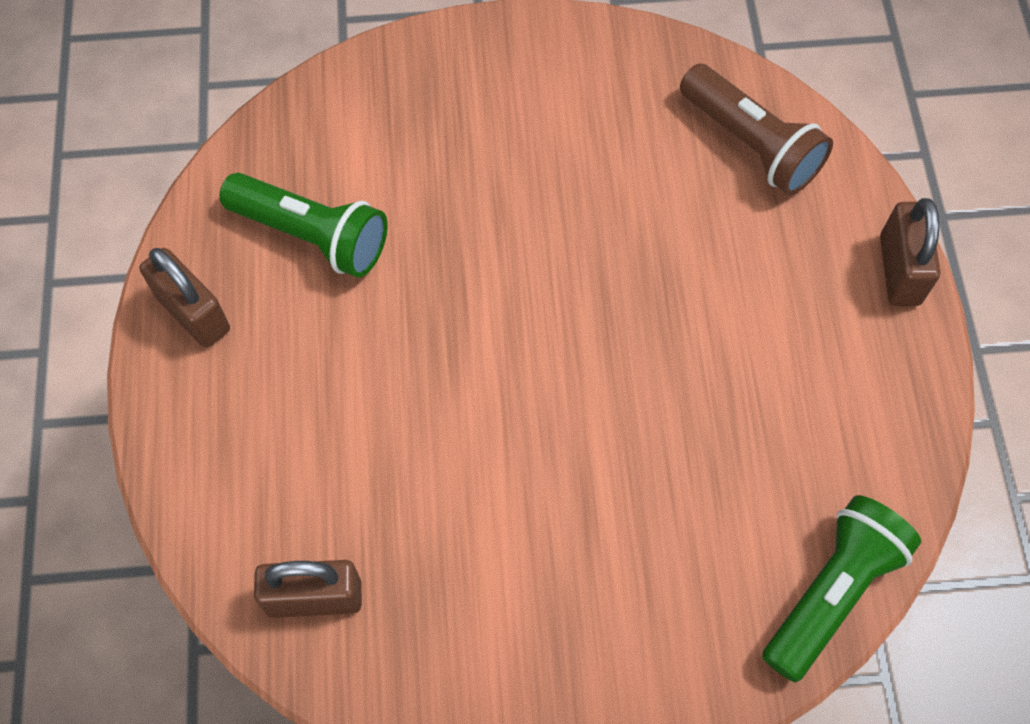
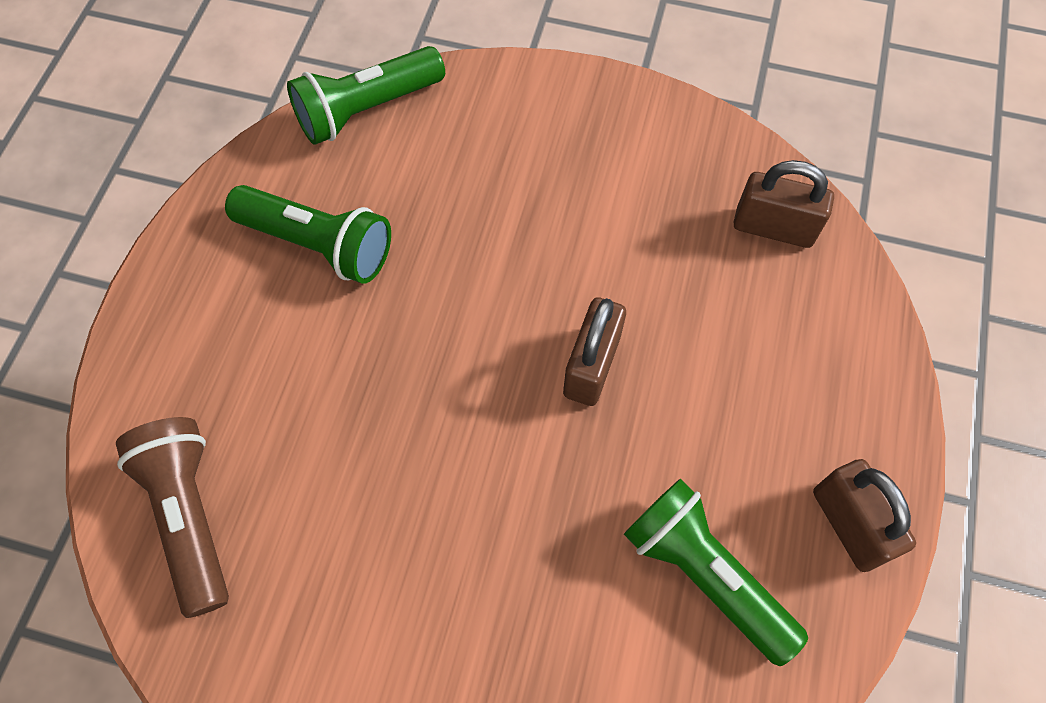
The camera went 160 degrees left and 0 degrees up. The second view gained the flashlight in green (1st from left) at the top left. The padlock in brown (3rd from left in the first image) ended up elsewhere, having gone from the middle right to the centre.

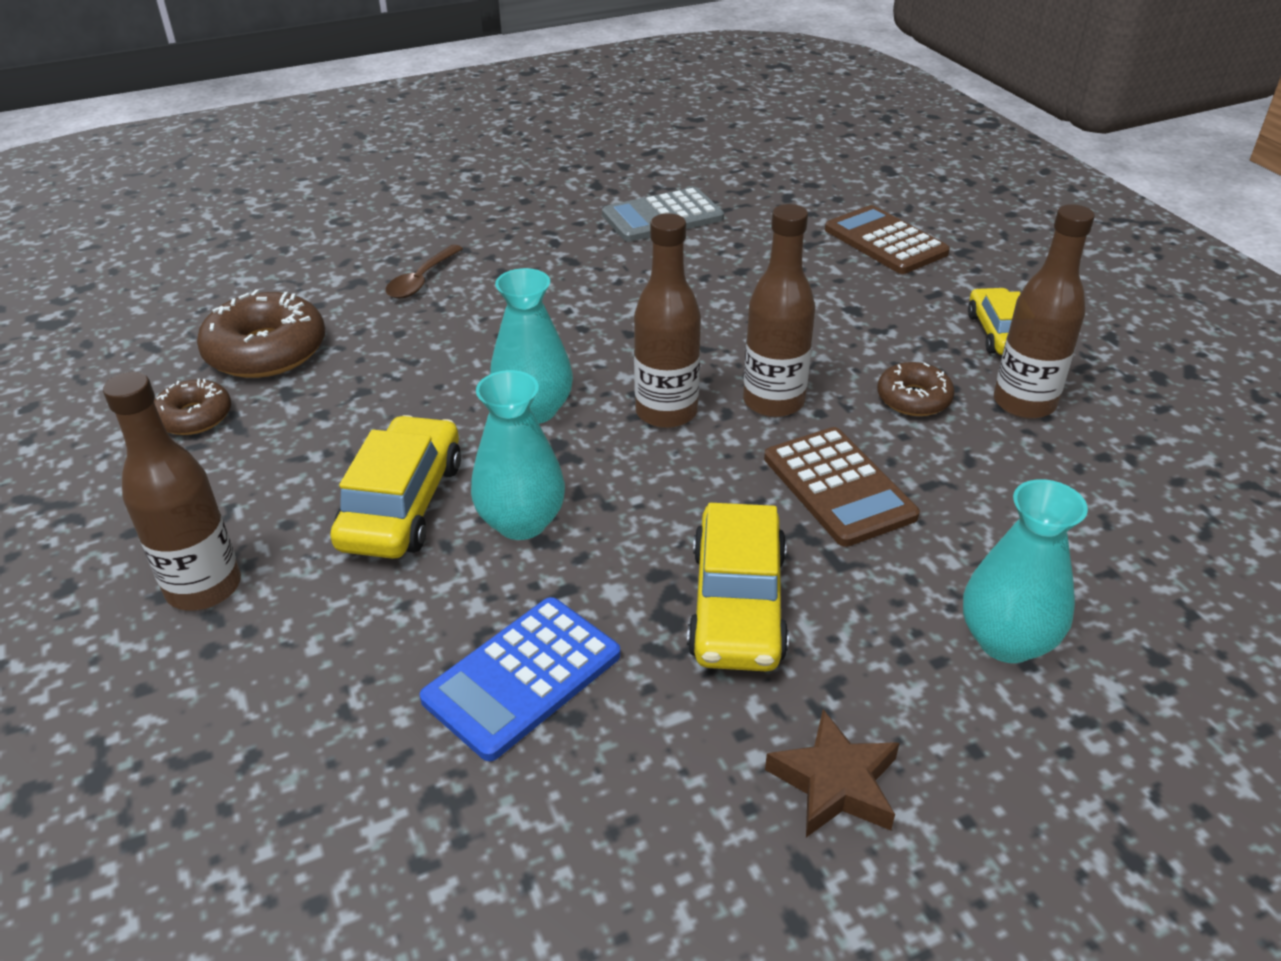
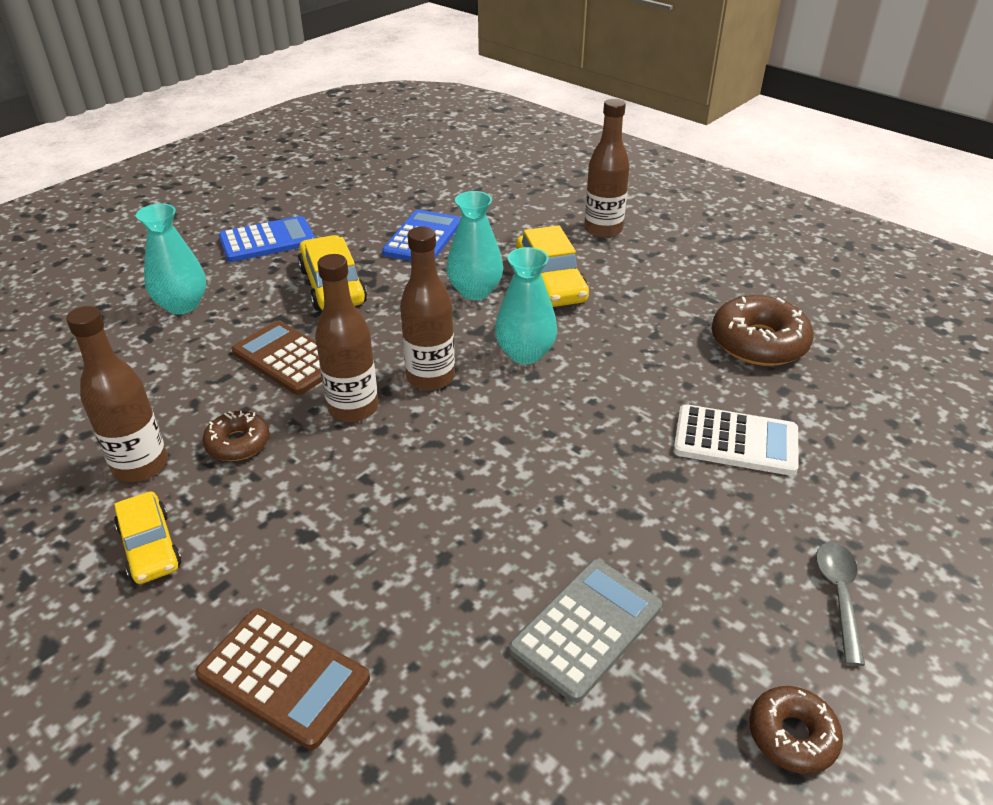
The camera went 155 degrees right and 0 degrees up. The second view gained the spoon in grey at the bottom right. The donut in brown (1st from left in the first image) ended up elsewhere, having gone from the middle left to the bottom right. Where the spoon in brown stood at the top left, the calculator in white came to stand at the middle right. Where the star in brown stood at the bottom centre, the calculator in blue (1st from left) came to stand at the top left.

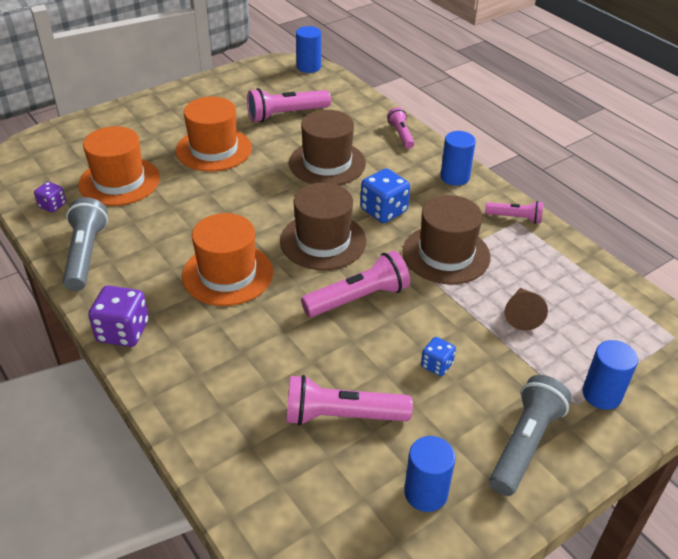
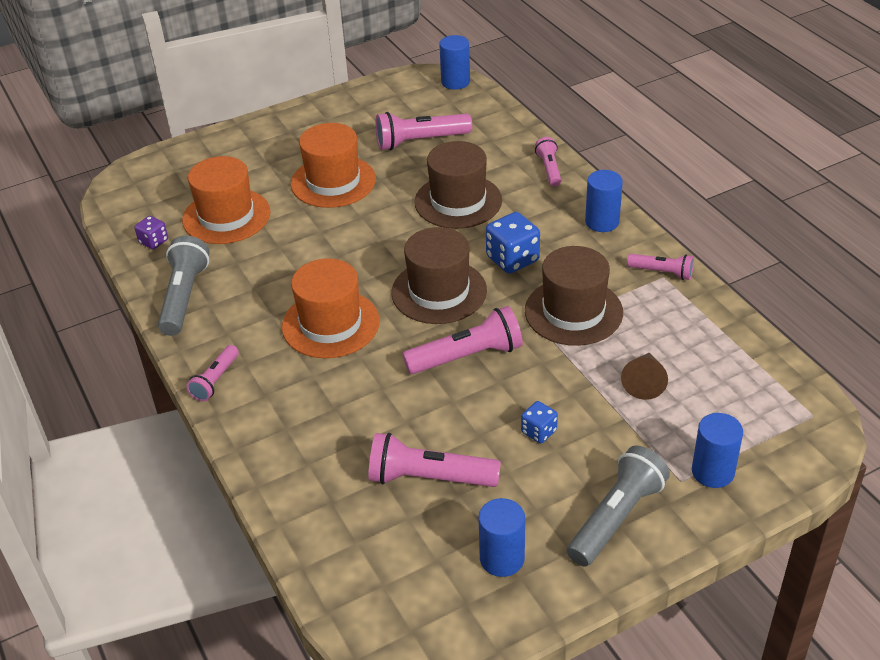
The camera went 10 degrees right and 0 degrees up. Where the dice in purple (2nd from left) stood at the middle left, the flashlight in pink (1st from left) came to stand at the middle left.

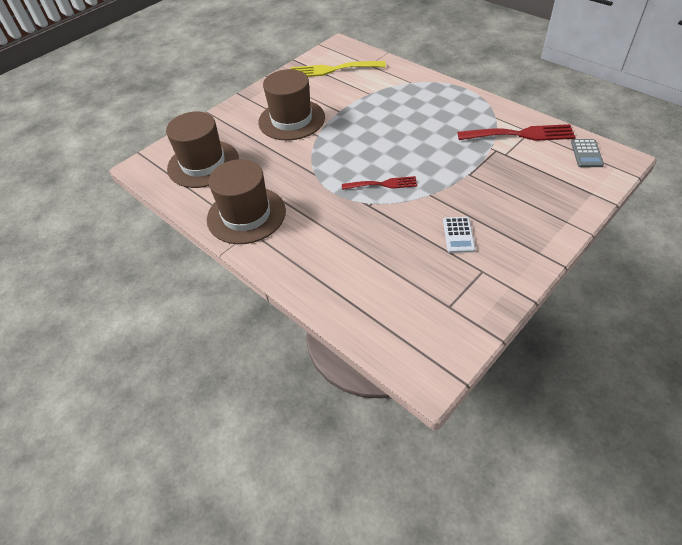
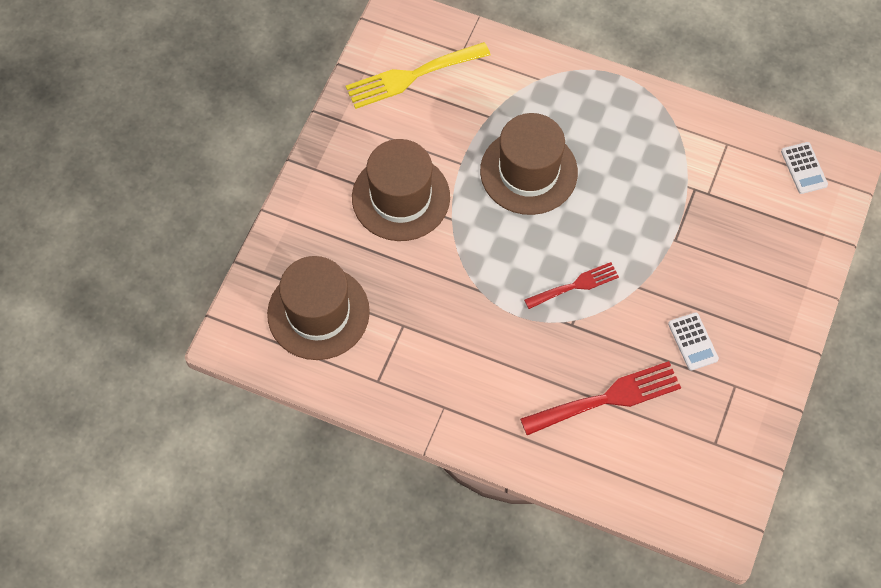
The camera went 25 degrees left and 15 degrees up. The hat in brown (2nd from left in the first image) ended up elsewhere, having gone from the centre to the top centre. The fork in red (2nd from left) ended up elsewhere, having gone from the top right to the bottom right. What was the calculator in grey at the top right turned into the calculator in white (2nd from left) at the top right.

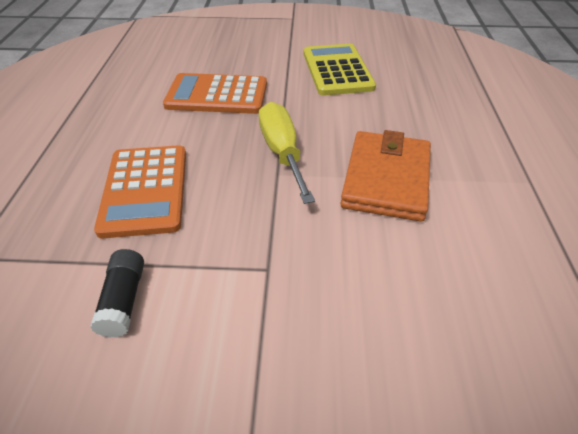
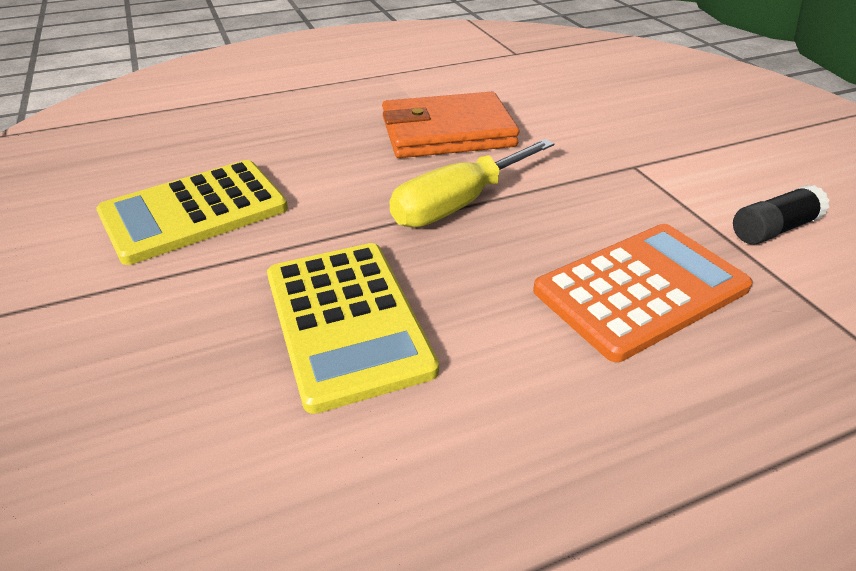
The camera went 115 degrees left and 5 degrees down. What was the calculator in orange (2nd from left) at the top centre turned into the calculator in yellow (2nd from left) at the centre.

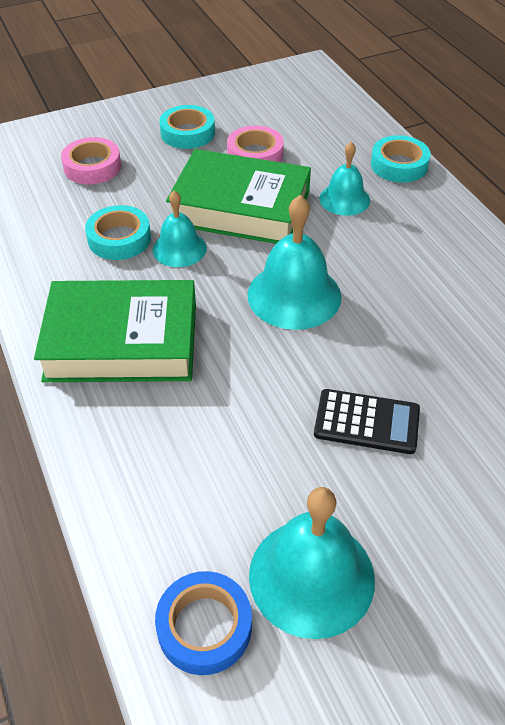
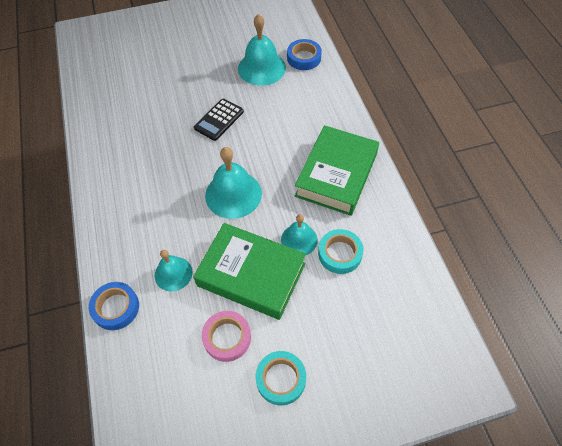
The camera went 170 degrees left and 10 degrees up. The second view lost the tape in pink (1st from left) at the top left. What was the tape in turquoise (3rd from left) at the top right turned into the tape in blue (1st from left) at the bottom left. The book in green (1st from left in the first image) at the middle left ended up facing another way, 75 degrees counterclockwise from before. The calculator in black at the middle right ended up facing another way, 75 degrees counterclockwise from before.

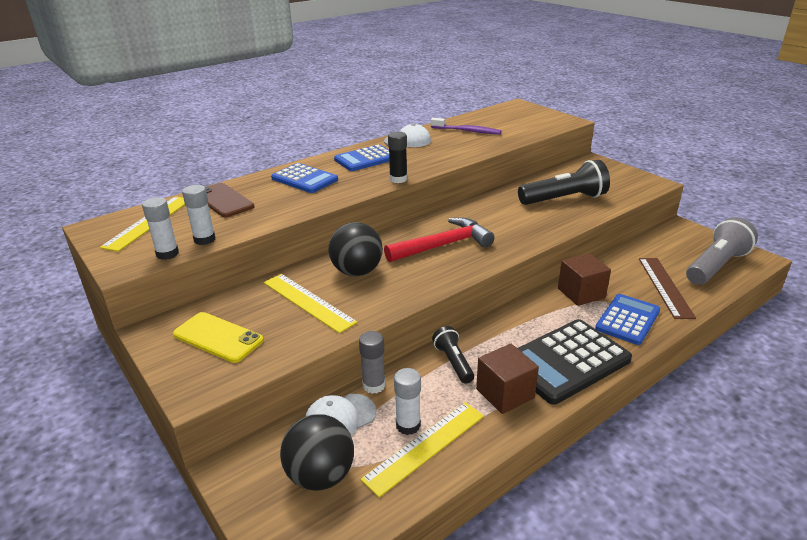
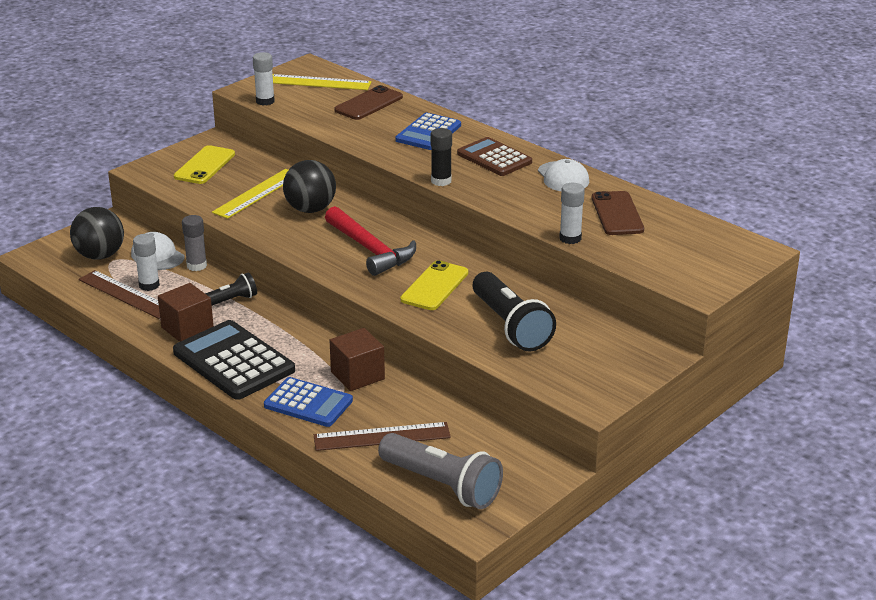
The camera went 80 degrees right and 0 degrees up. The second view gained the phone in yellow (2nd from left) at the centre. The glue stick in white (2nd from left in the first image) ended up elsewhere, having gone from the middle left to the centre. Where the toothbrush in purple stood at the top centre, the phone in brown (2nd from left) came to stand at the middle right. What was the calculator in blue (2nd from left) at the top centre turned into the calculator in brown at the top centre. What was the ruler in yellow (3rd from left) at the bottom centre turned into the ruler in brown (1st from left) at the middle left.

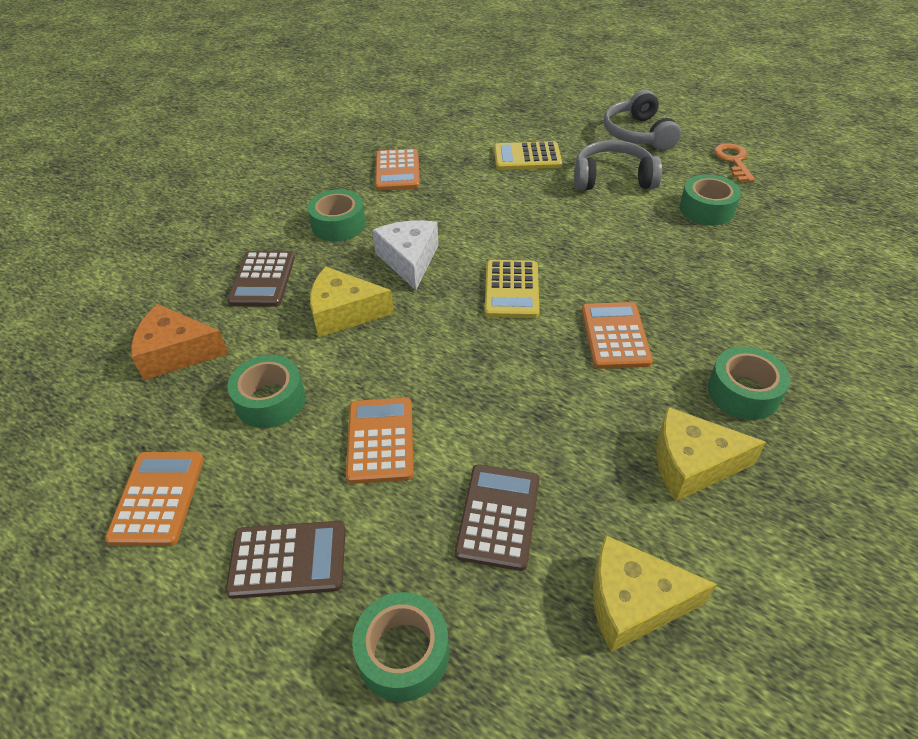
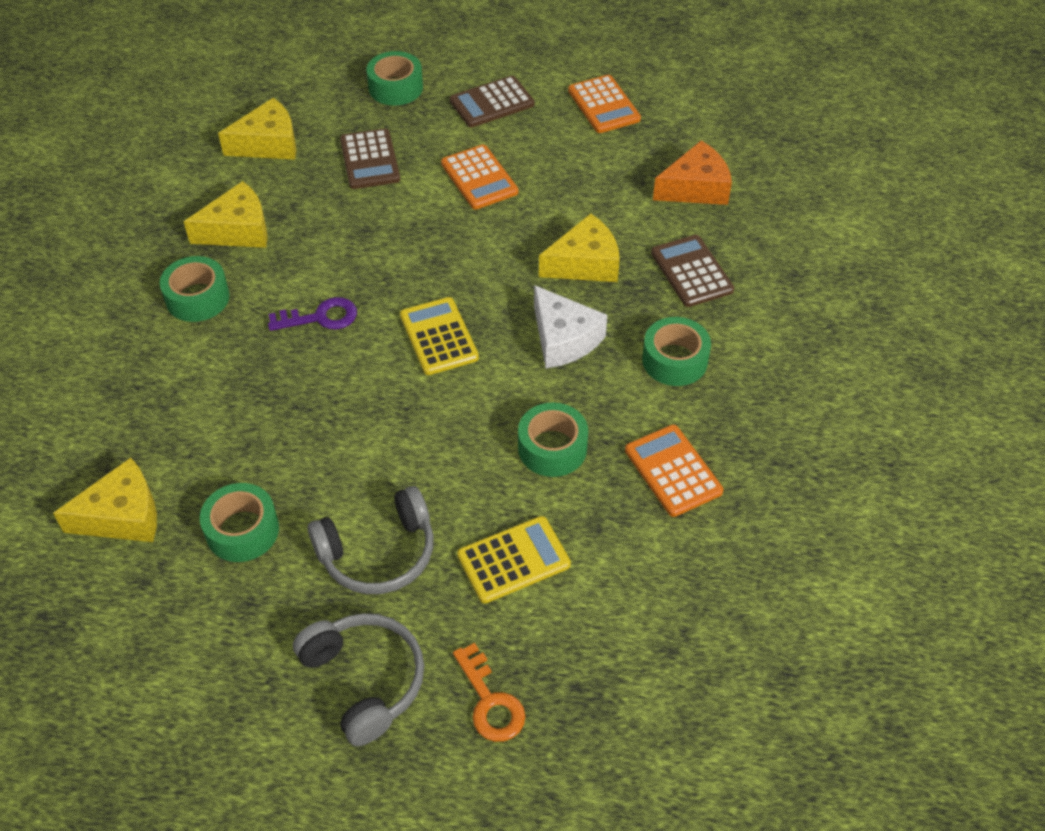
The camera went 155 degrees right and 5 degrees up. The second view gained the cheese in yellow (1st from left) at the middle left. The tape in green (1st from left in the first image) ended up elsewhere, having gone from the middle left to the centre. The key in orange ended up elsewhere, having gone from the top right to the bottom centre. Where the calculator in orange (4th from left) stood at the middle right, the key in purple came to stand at the middle left.

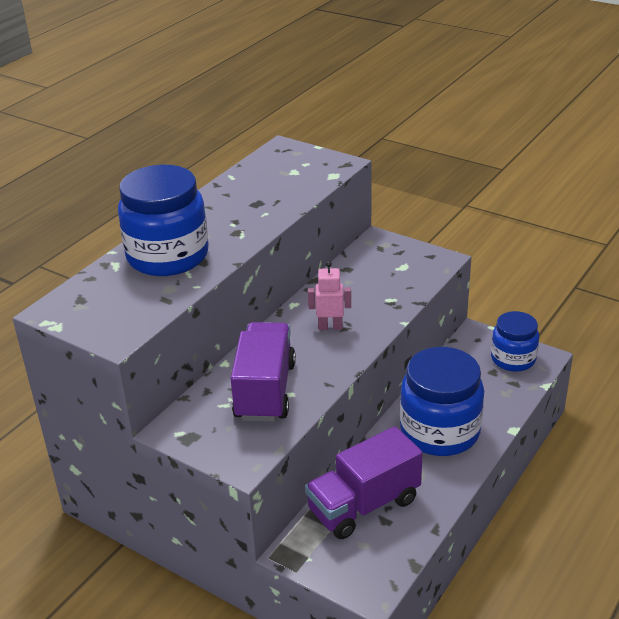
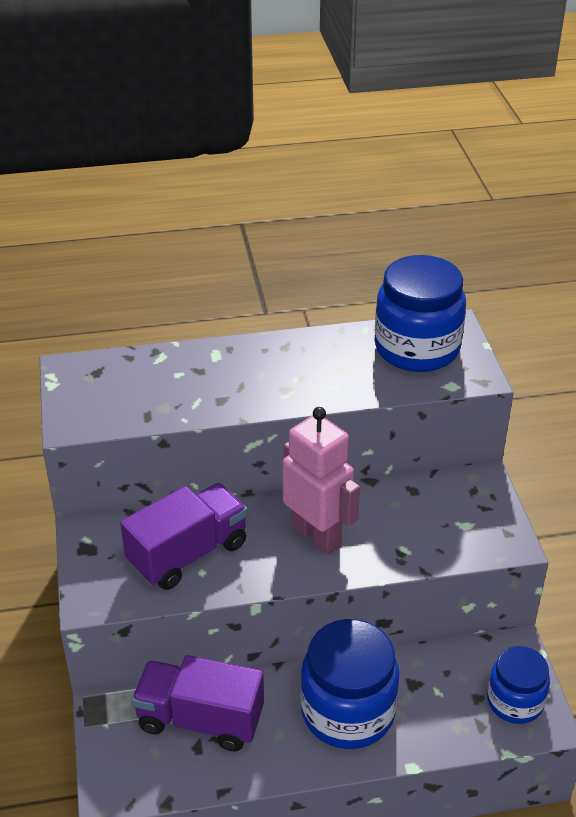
The camera went 45 degrees right and 5 degrees up. The jar in blue (1st from left in the first image) ended up elsewhere, having gone from the middle left to the middle right. The size of the robot in pink at the centre changed by a factor of 1.89.

